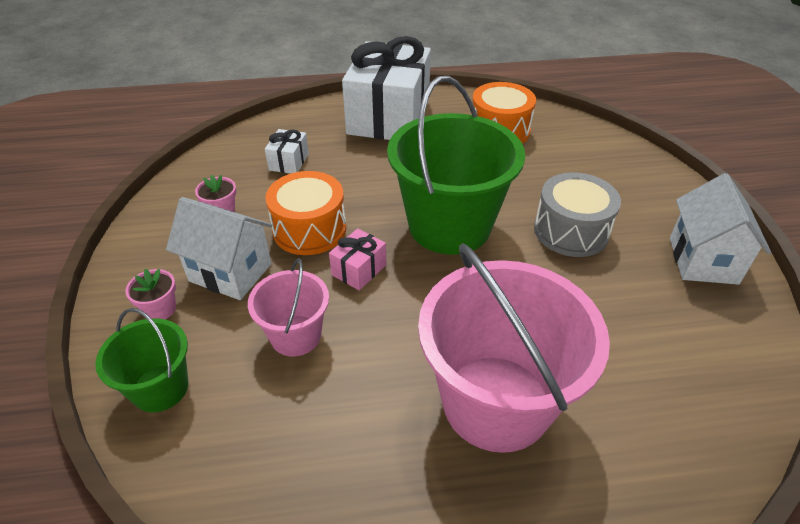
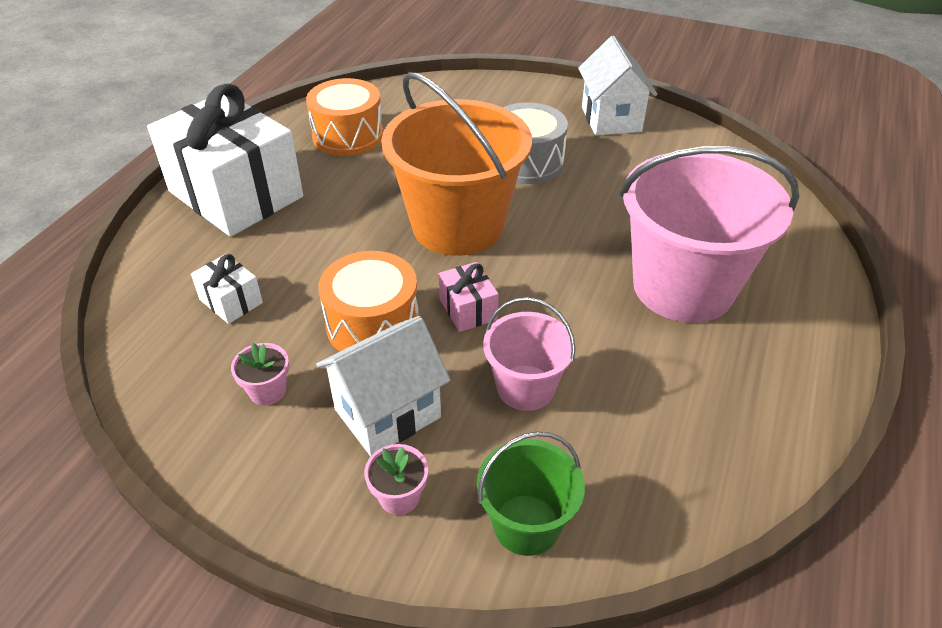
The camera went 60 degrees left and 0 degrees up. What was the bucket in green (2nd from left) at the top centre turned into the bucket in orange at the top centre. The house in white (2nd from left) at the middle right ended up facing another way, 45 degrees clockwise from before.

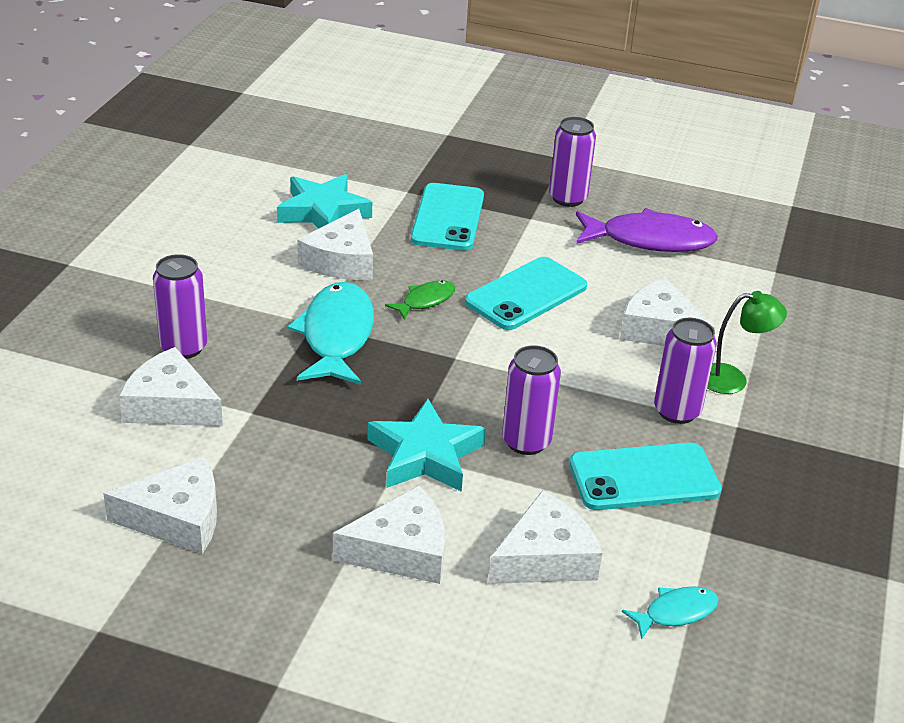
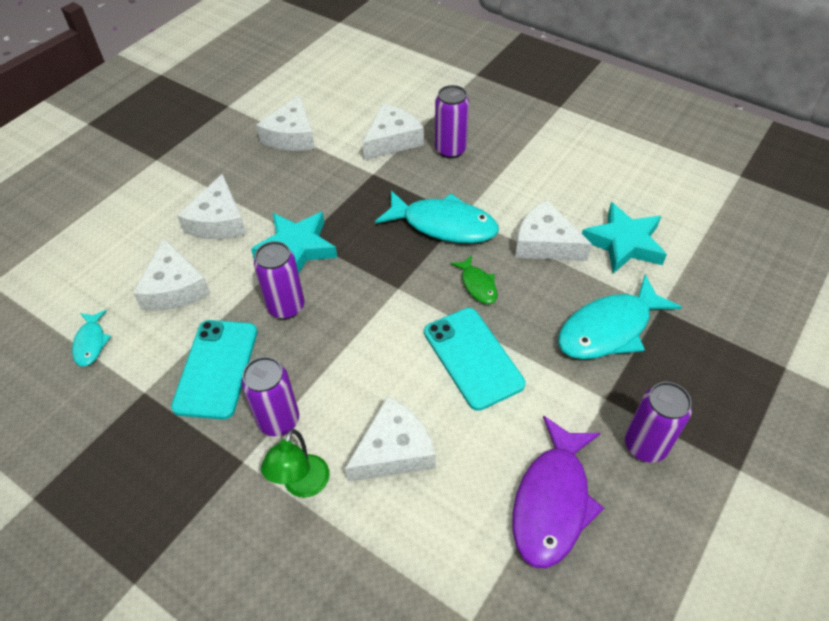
The camera went 110 degrees right and 15 degrees up. Where the phone in turquoise (1st from left) stood at the top centre, the fish in turquoise (3rd from left) came to stand at the middle right.

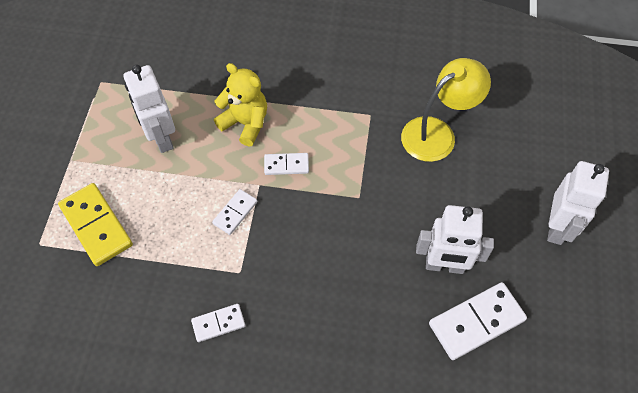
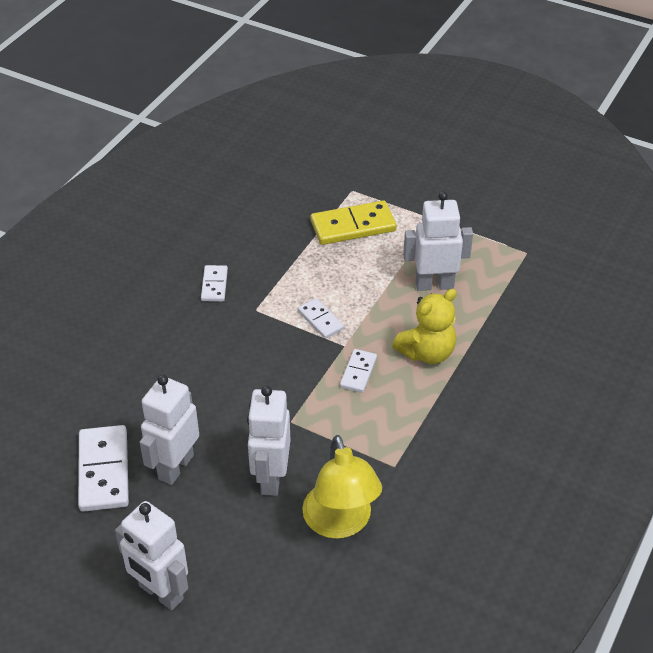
The camera went 110 degrees right and 15 degrees down. The second view gained the robot in white (3rd from left) at the bottom centre.

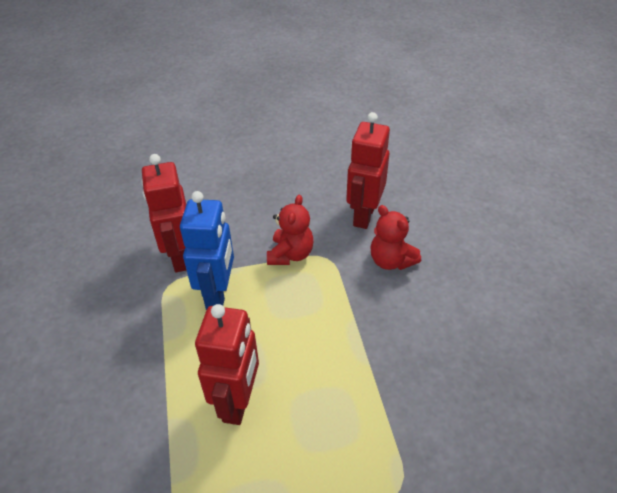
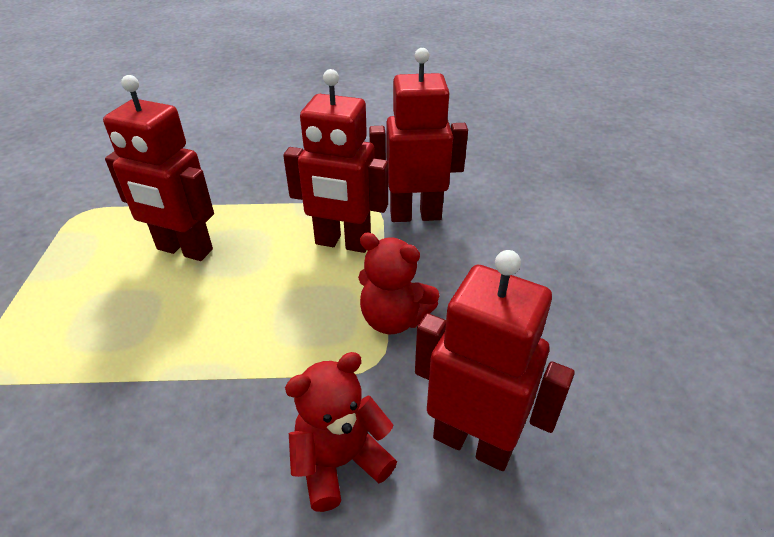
The camera went 100 degrees right and 5 degrees down. What was the robot in blue at the centre turned into the robot in red (2nd from left) at the top centre.

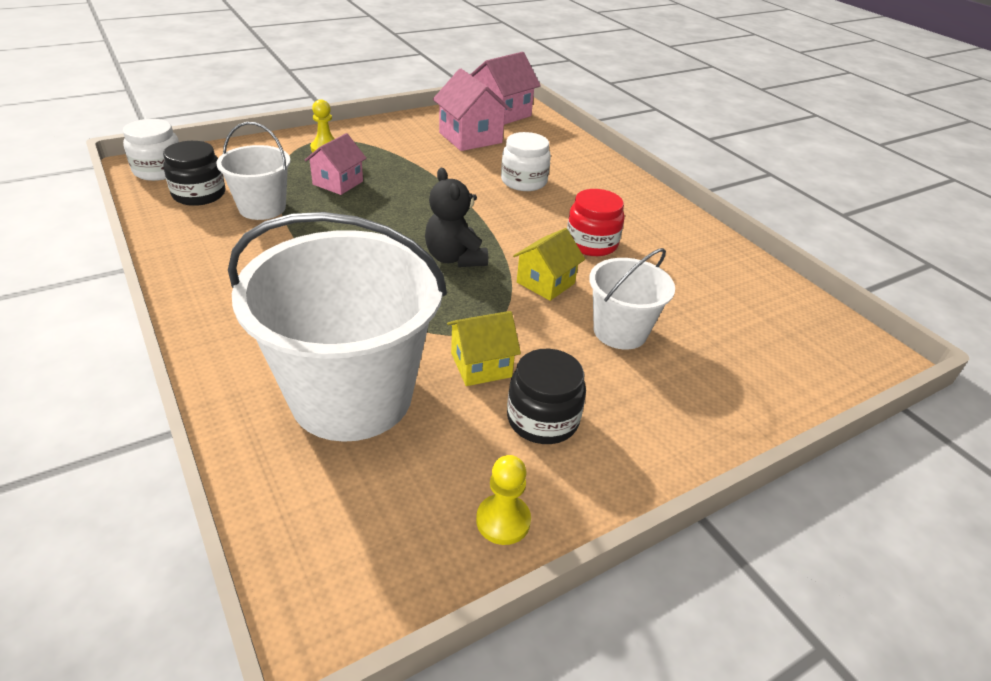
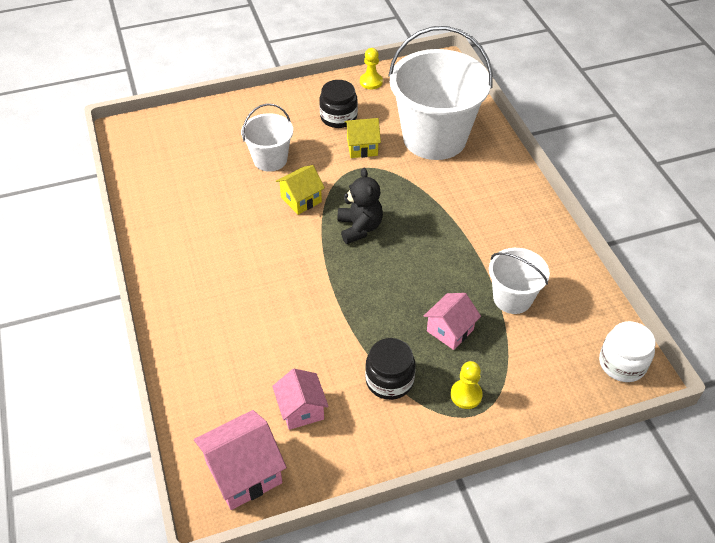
The camera went 165 degrees left and 10 degrees up. The second view lost the jar in white (2nd from left) at the top centre. The second view lost the jar in red at the top centre. The jar in black (1st from left in the first image) ended up elsewhere, having gone from the top left to the bottom centre. The size of the house in pink (2nd from left) at the top centre changed by a factor of 0.66.

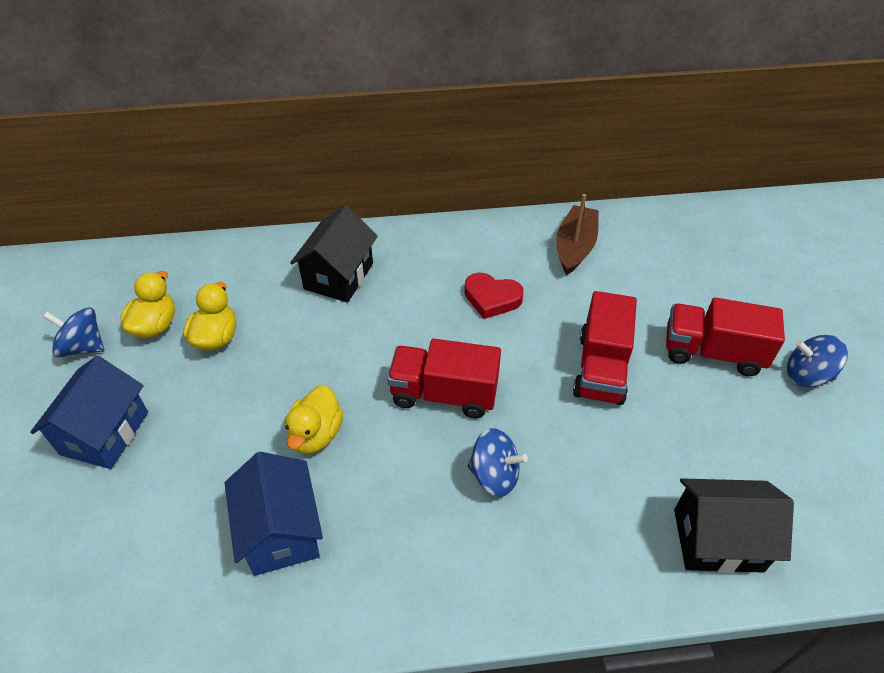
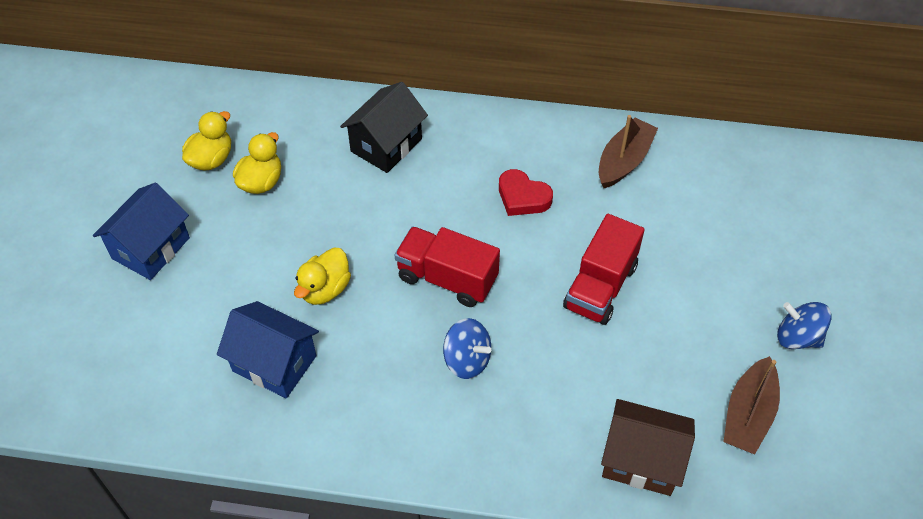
The camera went 15 degrees right and 5 degrees up. The second view lost the spinning top in blue (1st from left) at the middle left. The second view lost the truck in red (3rd from left) at the middle right. The second view gained the boat in brown (2nd from left) at the bottom right. What was the house in black (2nd from left) at the bottom right turned into the house in brown at the bottom right. The house in blue (2nd from left) at the bottom left ended up facing another way, 60 degrees counterclockwise from before.

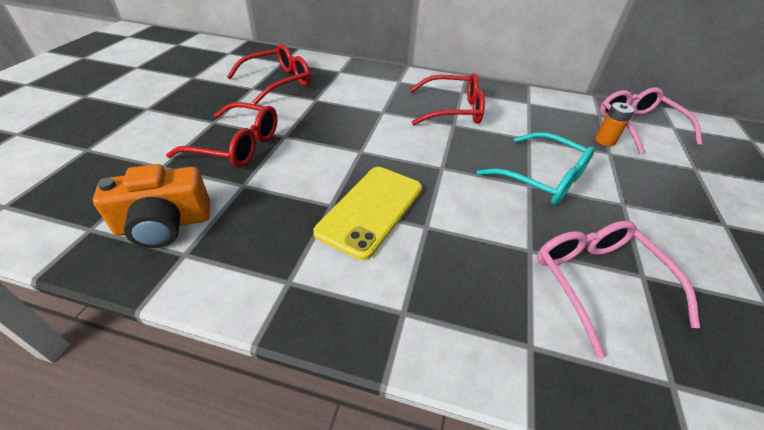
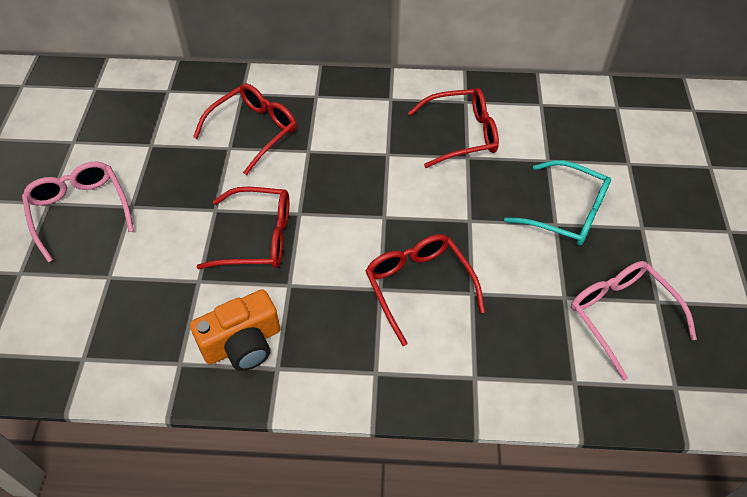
The camera went 10 degrees left and 10 degrees up. The second view lost the battery in orange at the top right. The glasses in pink (2nd from left in the first image) ended up elsewhere, having gone from the top right to the middle left. Where the phone in yellow stood at the centre, the glasses in red (3rd from left) came to stand at the centre.

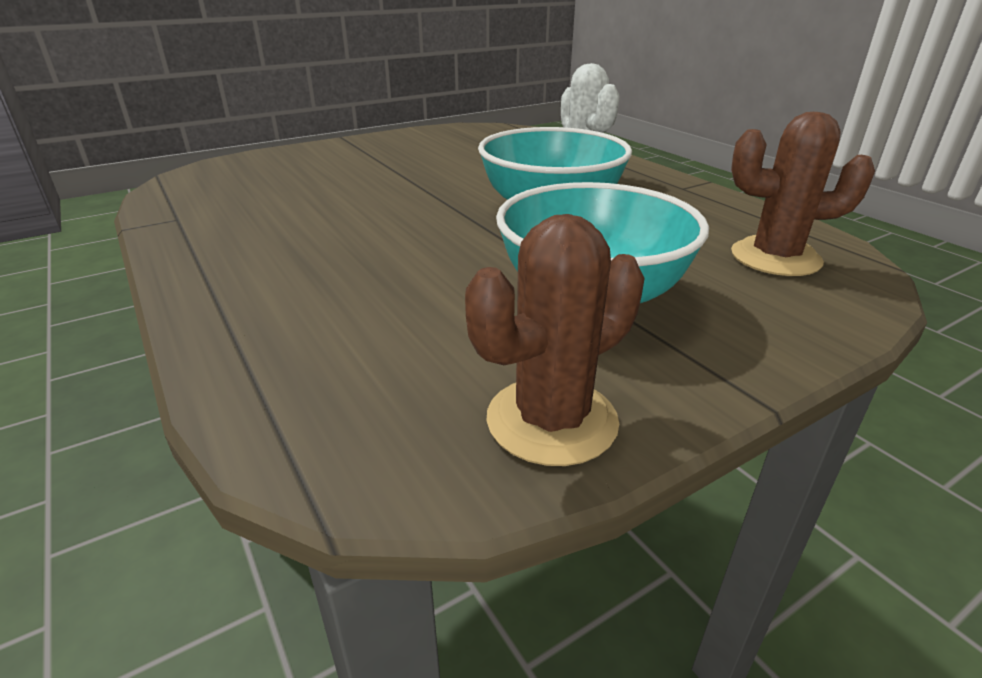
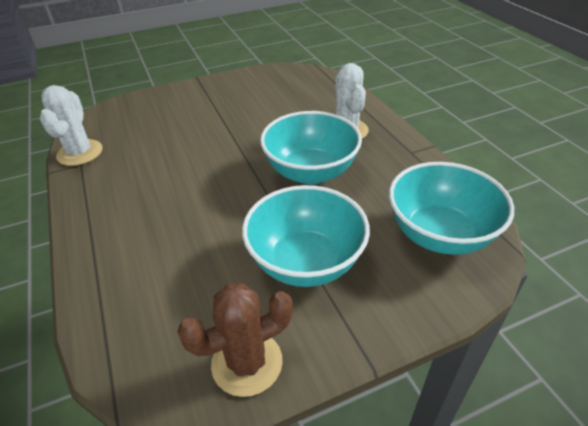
The camera went 10 degrees right and 10 degrees up. The second view gained the cactus in white (1st from left) at the top left. Where the cactus in brown (2nd from left) stood at the top right, the bowl in turquoise (3rd from left) came to stand at the middle right.

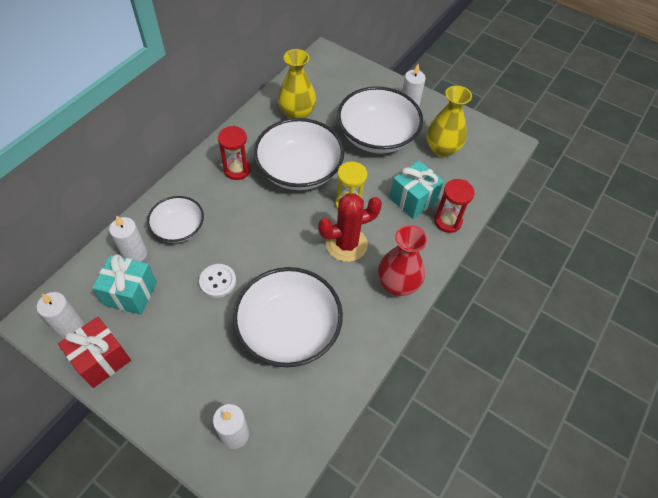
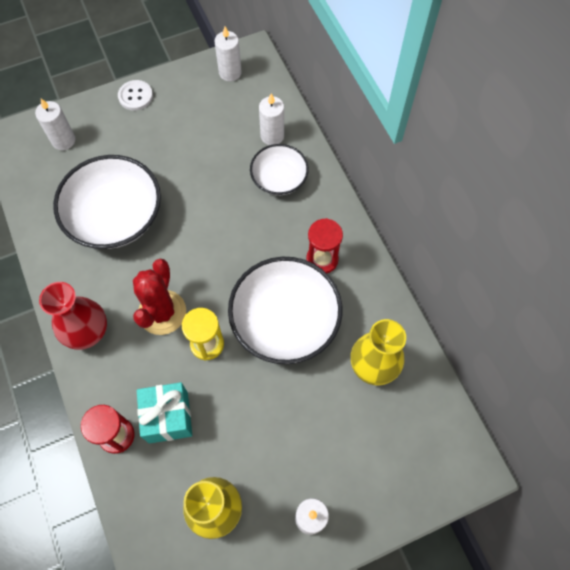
The camera went 125 degrees right and 10 degrees up. The second view lost the gift in red at the bottom left. The second view lost the gift in turquoise (1st from left) at the middle left. The second view lost the bowl in white (4th from left) at the top centre. The button in white ended up elsewhere, having gone from the middle left to the top left.

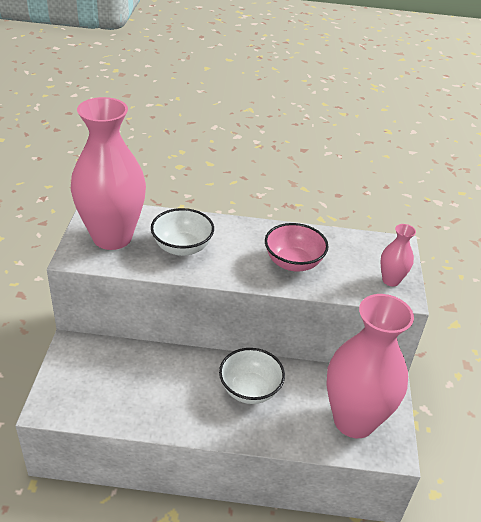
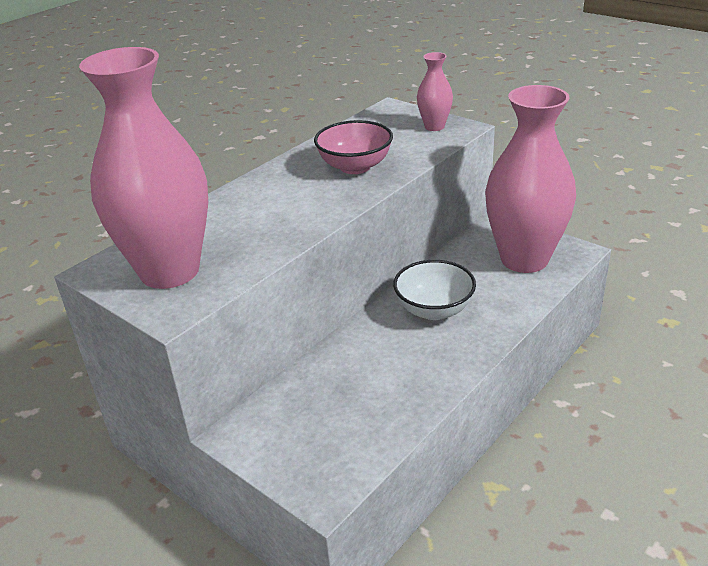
The camera went 50 degrees left and 5 degrees down. The second view lost the bowl in white (1st from left) at the centre.

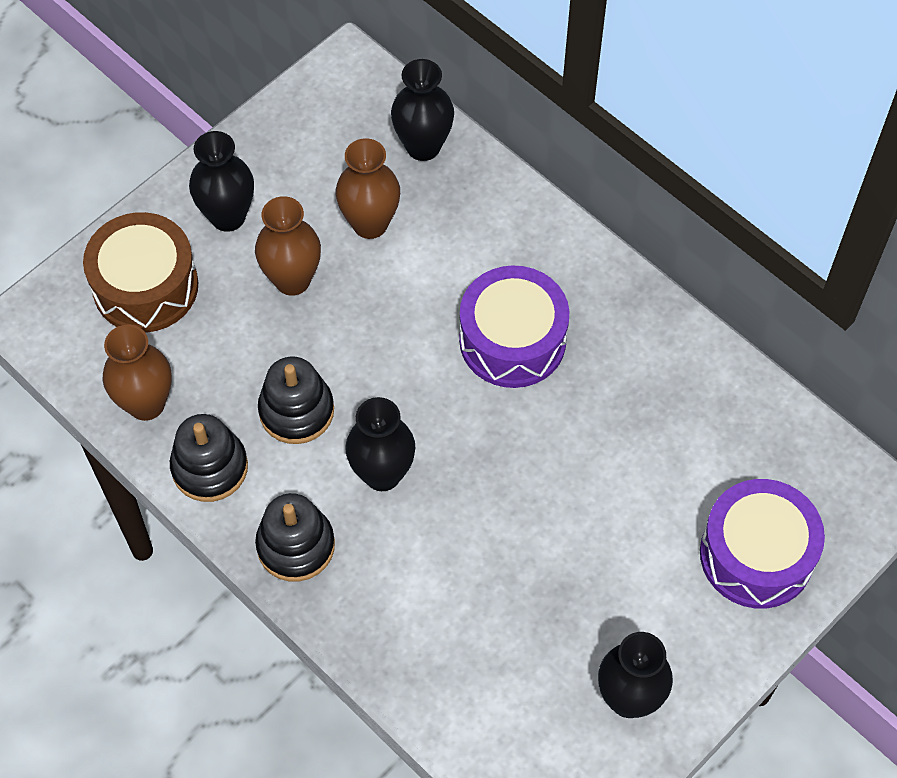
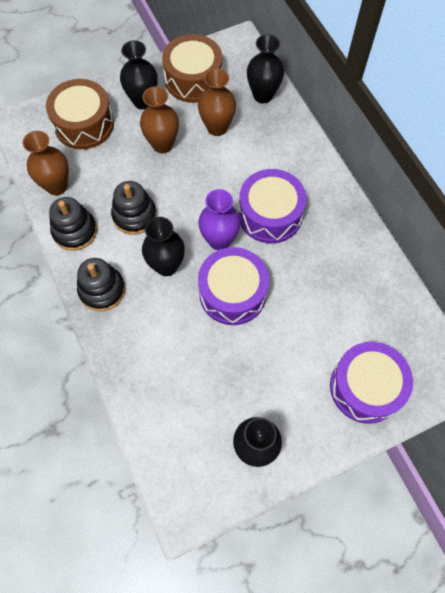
The camera went 20 degrees right and 5 degrees up. The second view gained the drum in brown (2nd from left) at the top centre. The second view gained the vase in purple at the centre. The second view gained the drum in purple (1st from left) at the centre.

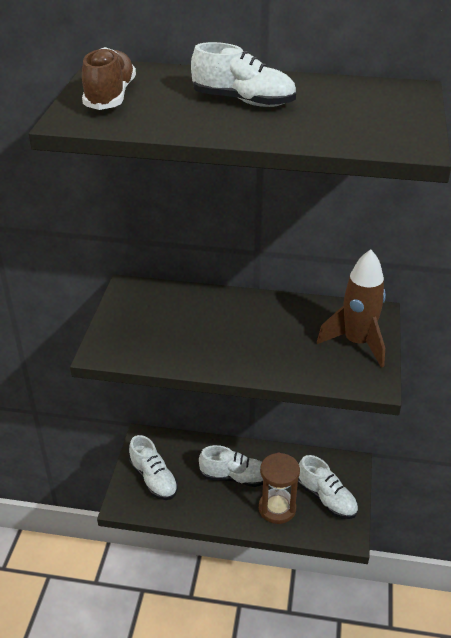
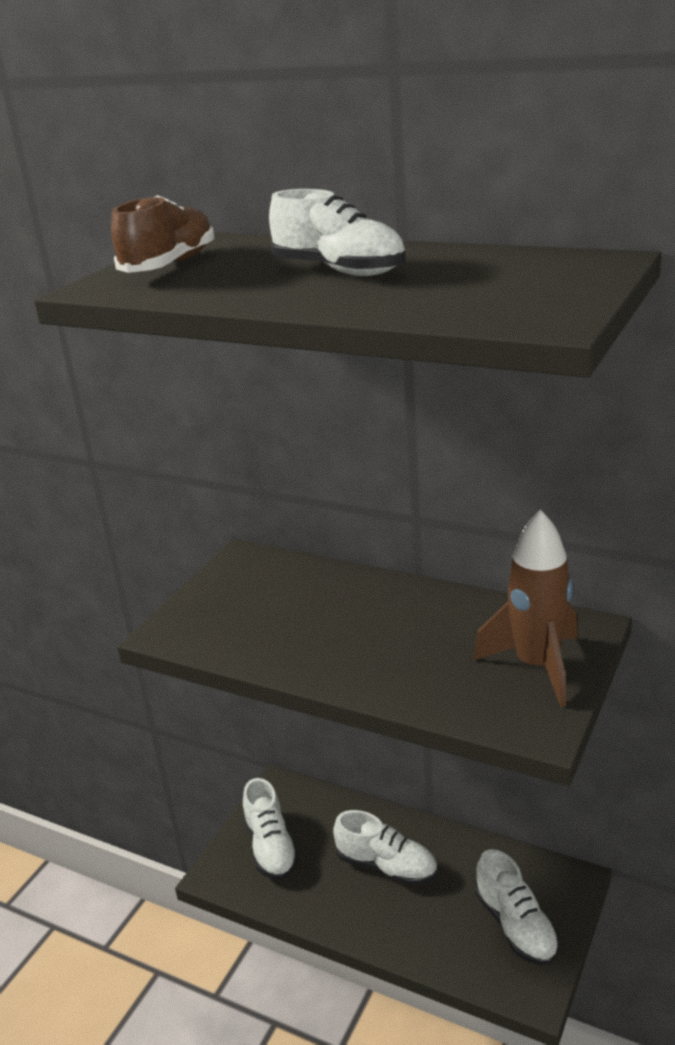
The camera went 20 degrees right and 10 degrees down. The second view lost the hourglass in brown at the bottom centre.

